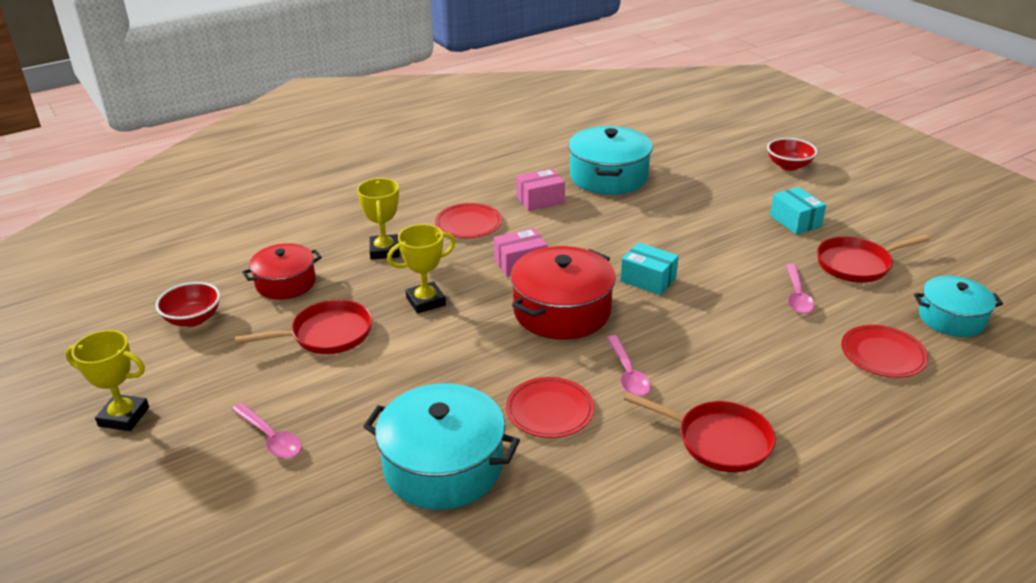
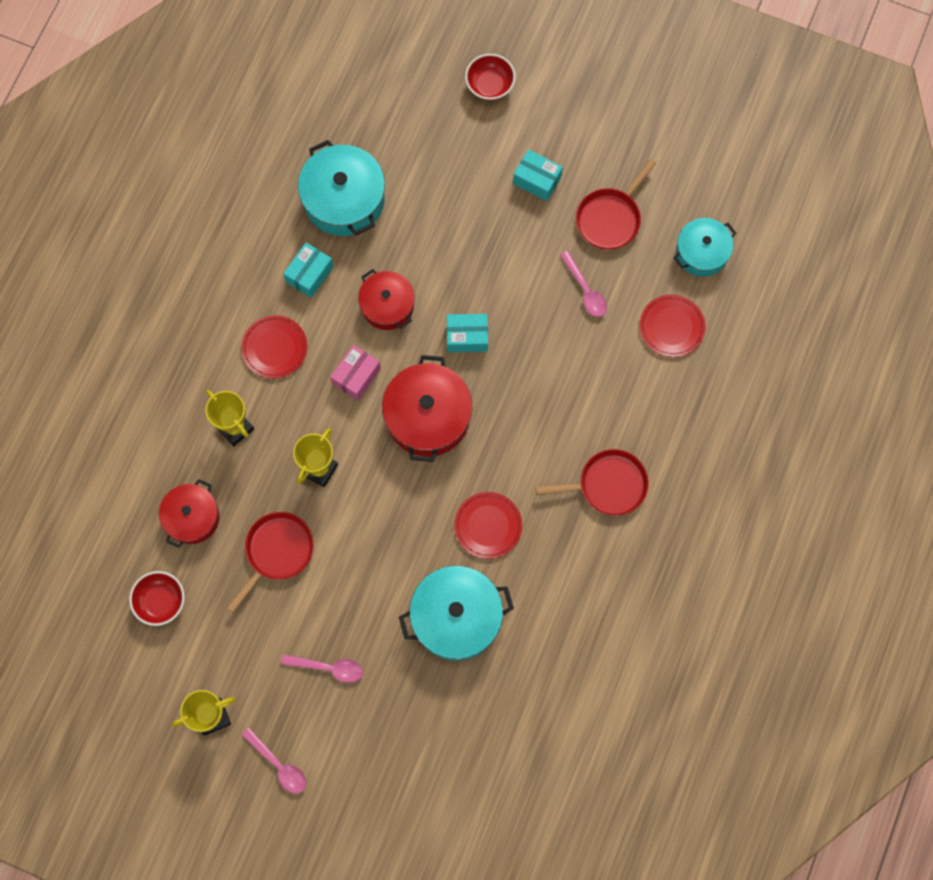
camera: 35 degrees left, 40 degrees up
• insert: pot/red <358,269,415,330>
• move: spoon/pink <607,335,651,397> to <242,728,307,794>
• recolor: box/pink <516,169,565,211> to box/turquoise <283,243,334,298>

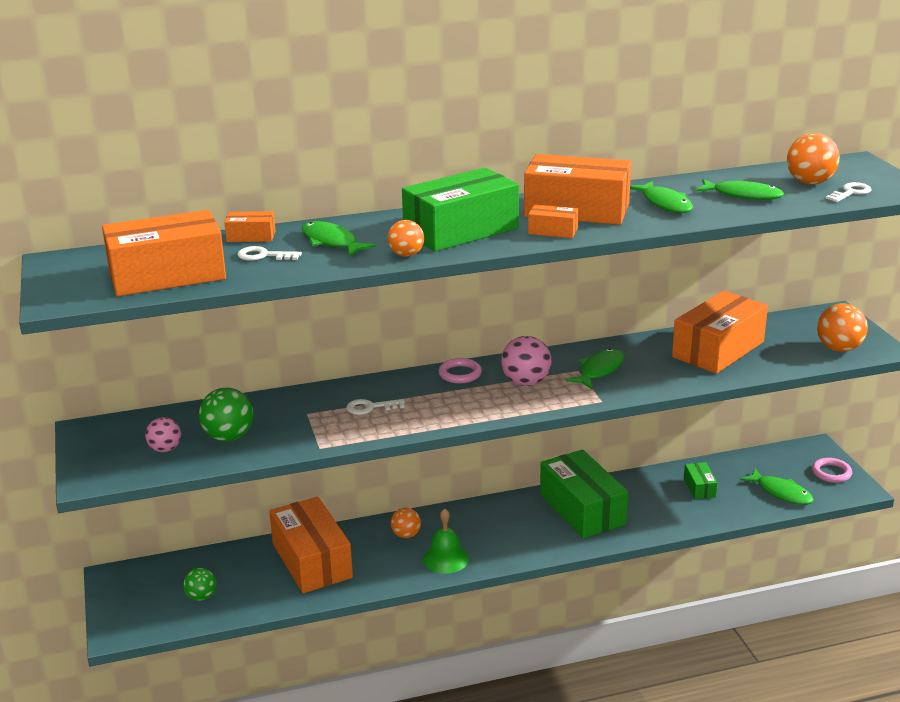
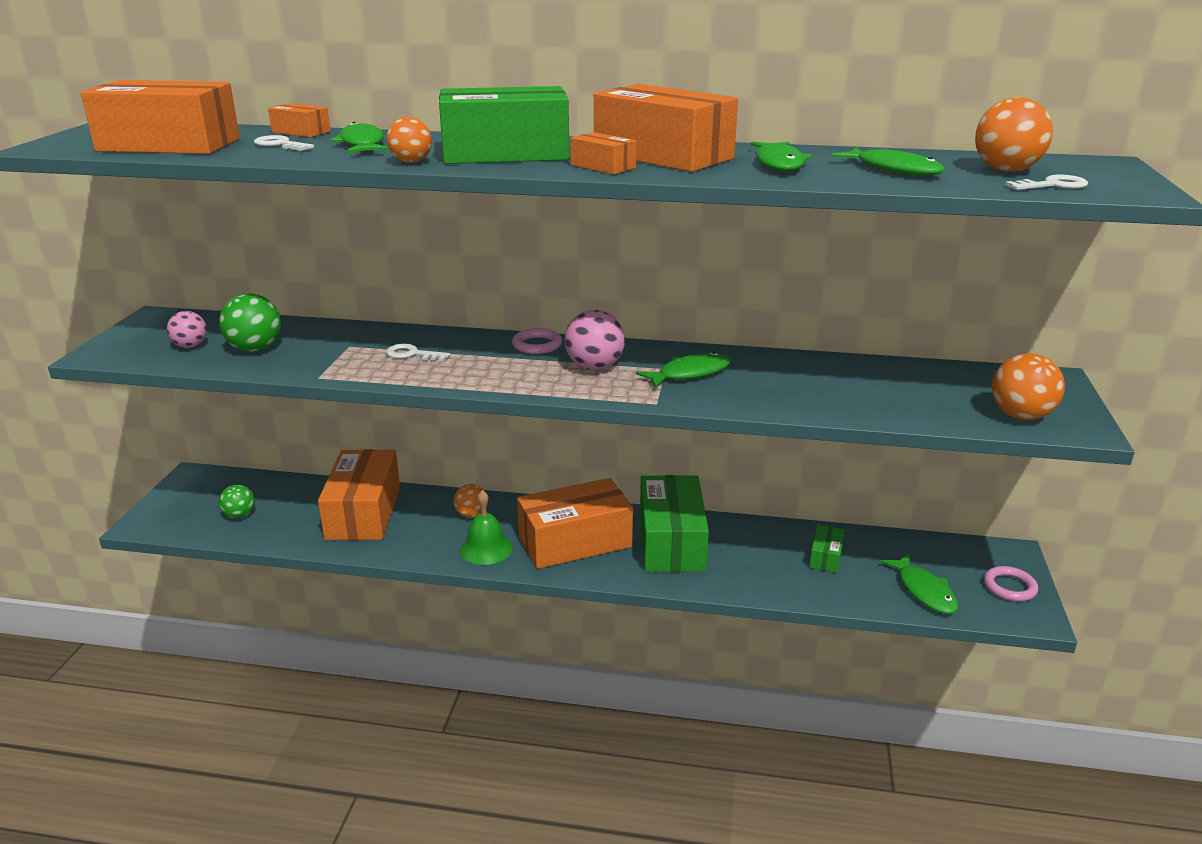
camera: 25 degrees right, 0 degrees up
• move: box/orange <672,291,768,374> to <517,478,633,569>

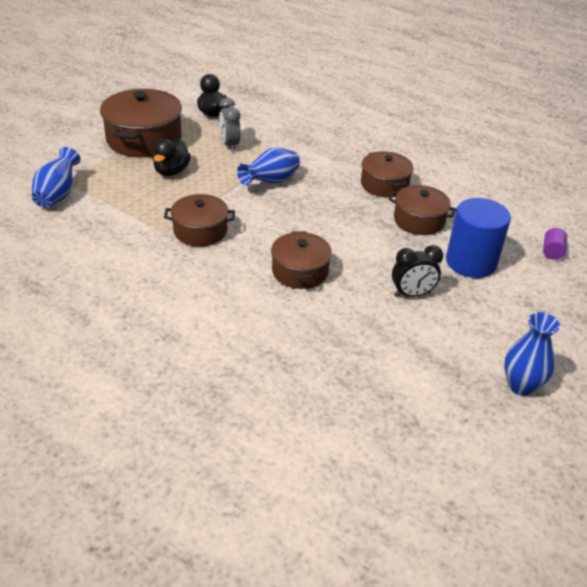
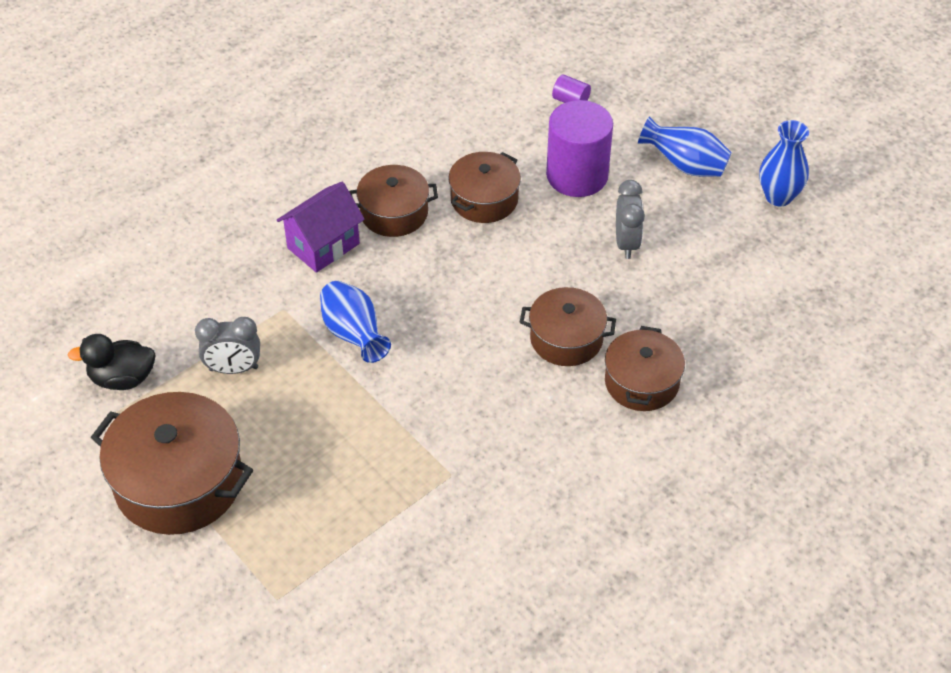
camera: 75 degrees left, 10 degrees up
• delete: duck/black <153,139,191,176>
• insert: house/purple <277,182,365,273>
• move: vase/blue <32,147,81,208> to <638,116,732,177>
• move: pot/brown <164,194,235,247> to <605,326,685,411>
• recolor: clock/black <392,245,443,297> to clock/grey <616,180,645,259>
• recolor: cylinder/blue <446,198,511,278> to cylinder/purple <546,100,613,197>

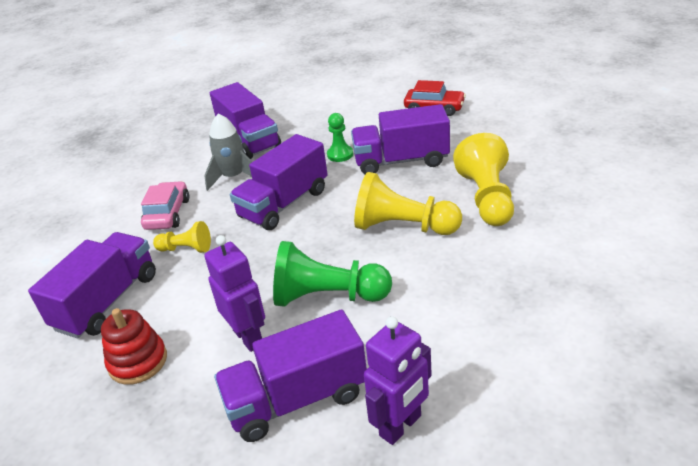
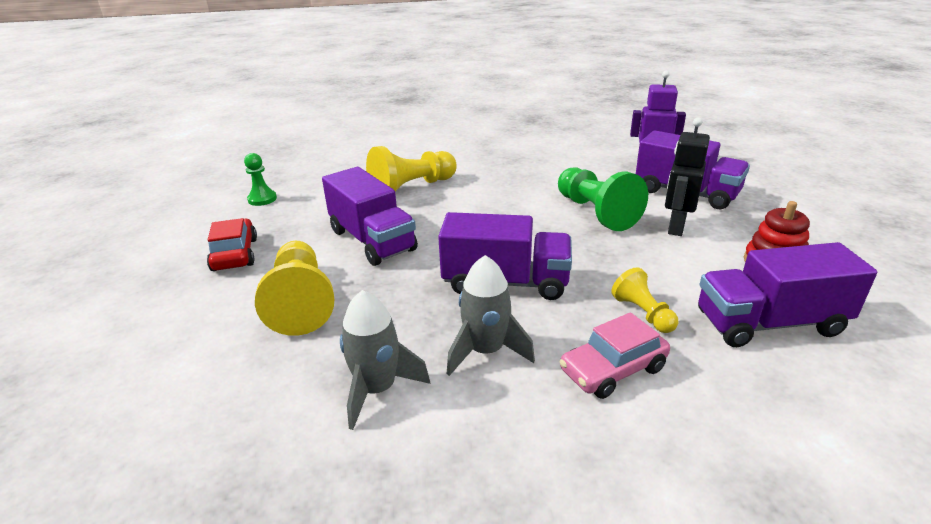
camera: 125 degrees left, 5 degrees down
• move: pawn/green <327,113,353,162> to <244,153,277,206>
• move: pawn/yellow <354,172,462,235> to <255,241,334,336>
• replace: truck/purple <210,82,281,159> to rocket/grey <340,290,431,430>
• recolor: robot/purple <204,235,265,352> to robot/black <665,117,710,236>

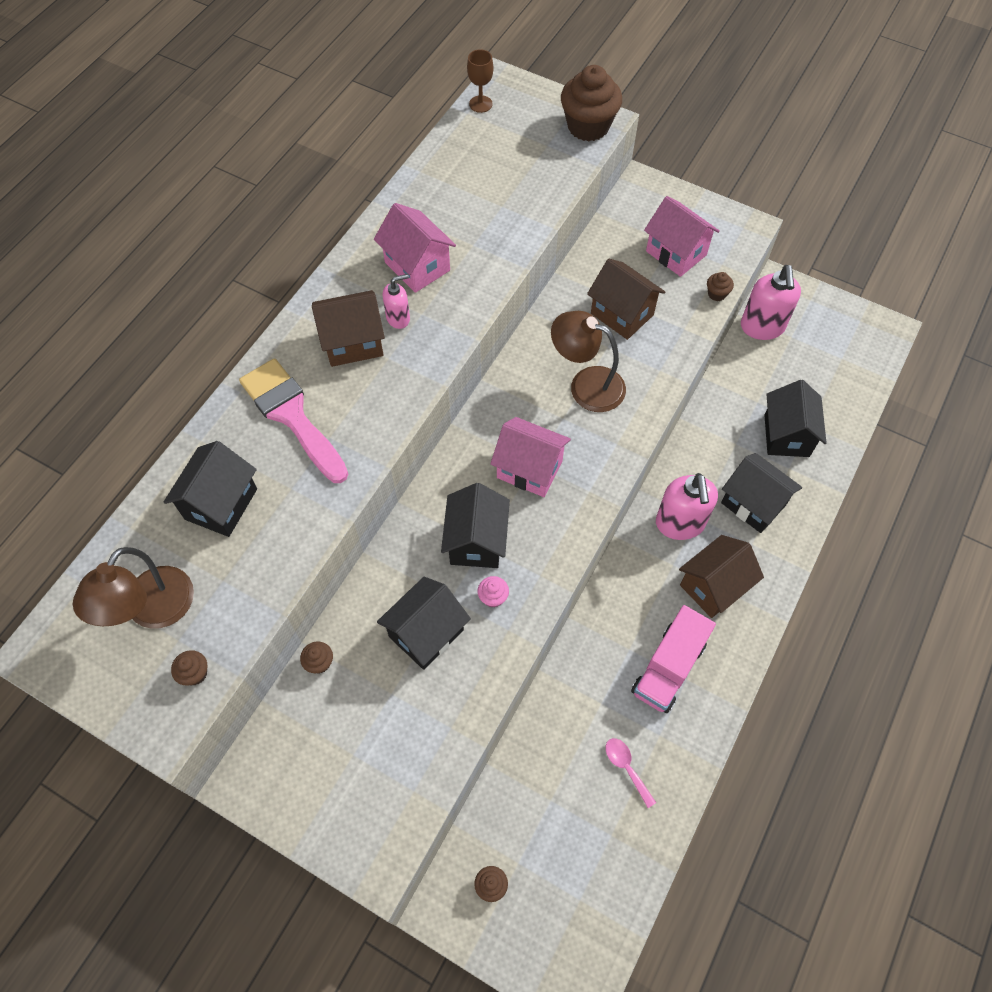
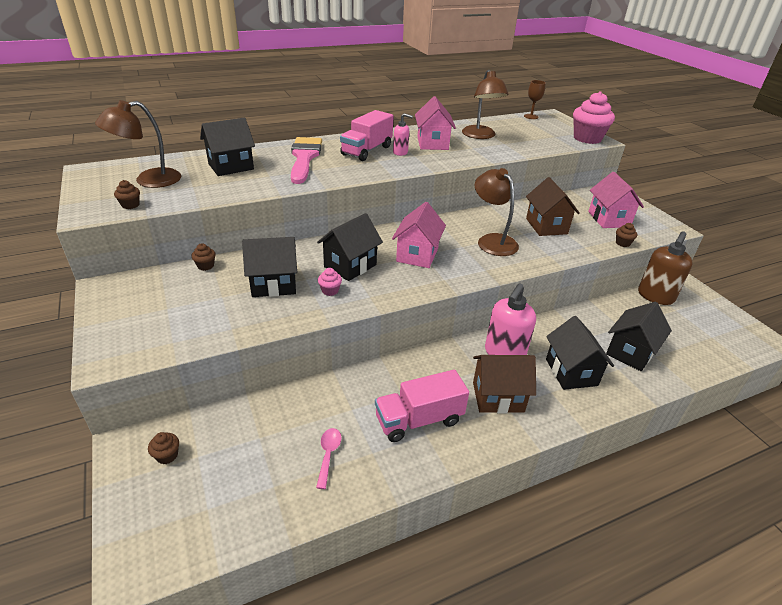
camera: 35 degrees right, 25 degrees down
• insert: lamp/brown <462,70,509,139>
• replace: house/brown <312,290,385,367> to truck/pink <340,110,393,161>
• recolor: cupcake/brown <561,65,622,141> to cupcake/pink <573,91,615,144>
• recolor: soap dispenser/pink <741,265,801,340> to soap dispenser/brown <638,231,693,305>
• rotate: house/pink <490,417,571,497> = <392,202,446,268> 45 degrees clockwise

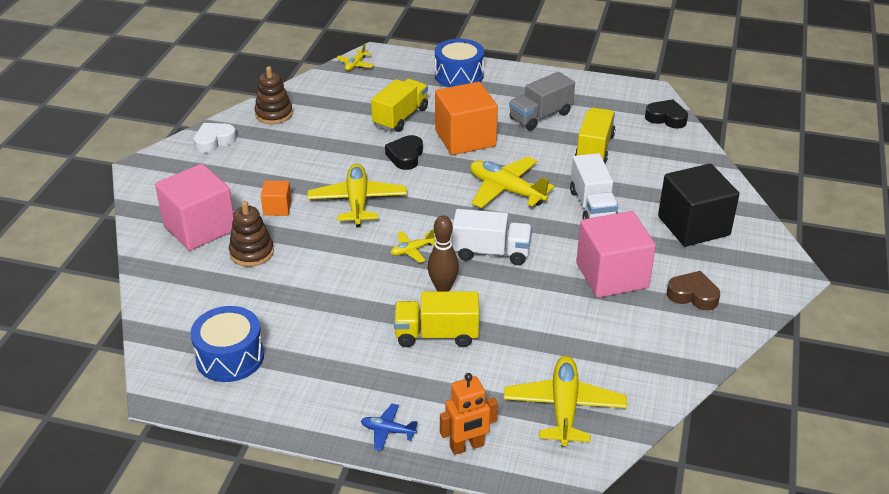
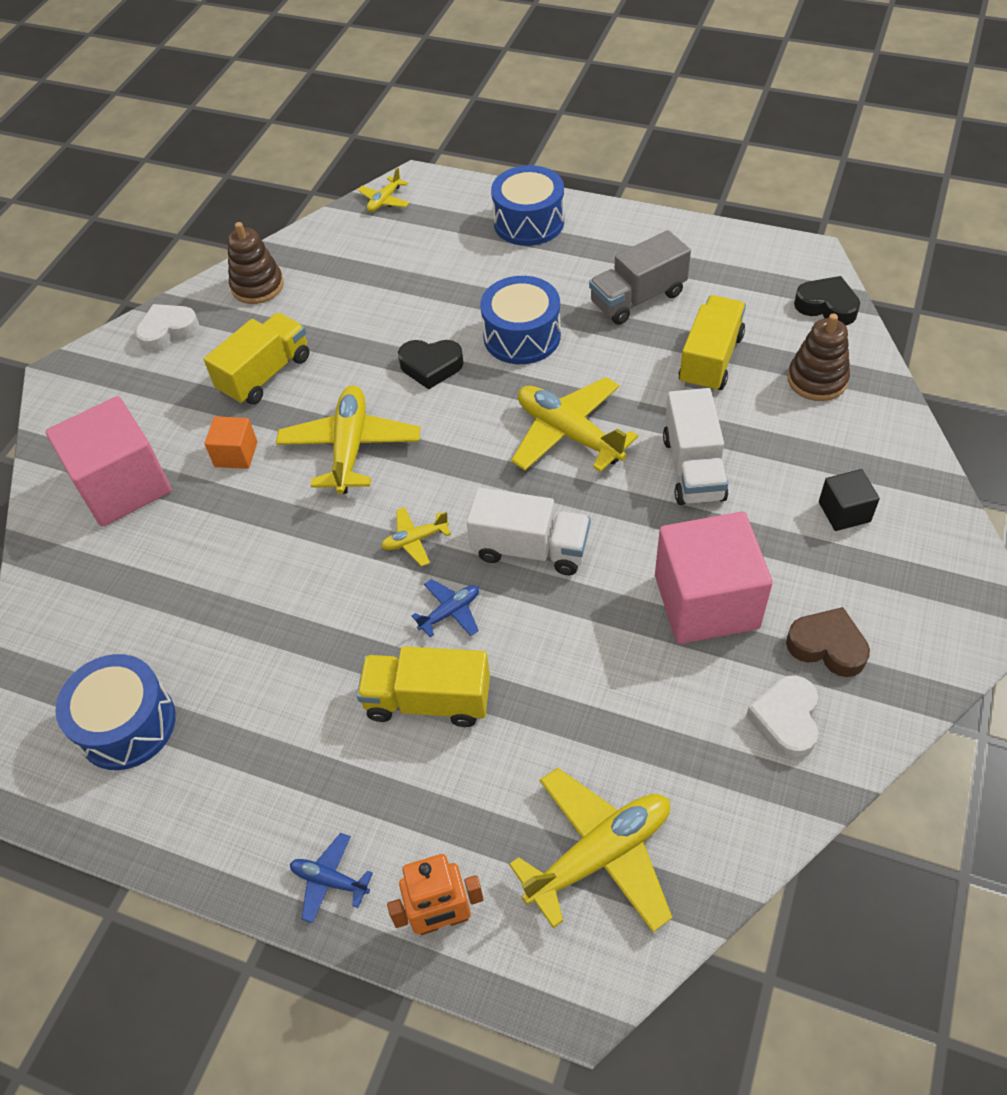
camera: 10 degrees right, 15 degrees up
• insert: heart/white <746,675,818,760>
• move: stacking toy/brown <229,201,274,267> to <787,314,850,401>
• move: truck/yellow <371,79,428,132> to <204,313,310,405>
• replace: bowling pin/brown <428,215,459,292> to plane/blue <412,579,479,637>
• replace: cube/orange <435,82,498,155> to drum/blue <480,276,561,364>
• rotate: heart/black <385,135,423,170> = <398,340,464,389> 105 degrees counterclockwise
• rotate: plane/yellow <504,356,627,447> = <509,768,672,932> 45 degrees clockwise
• resize: cube/black <658,164,739,247> = <819,469,880,531> x0.48

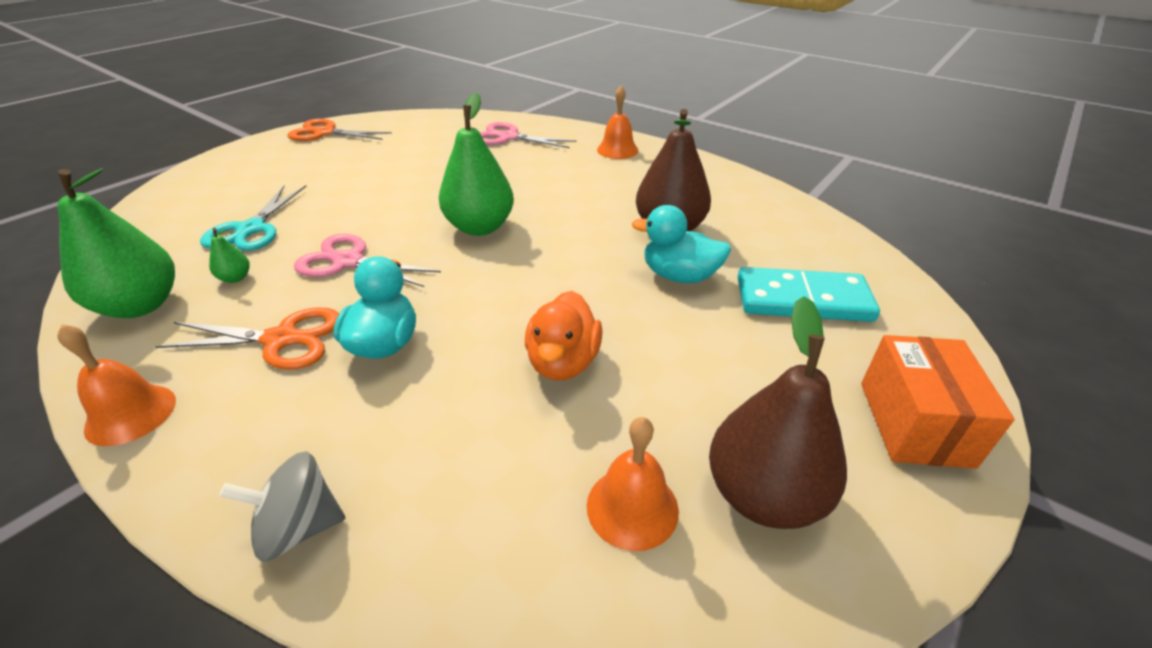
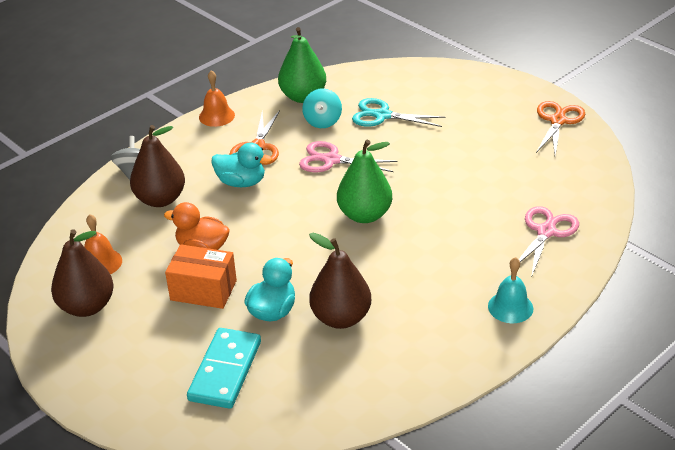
camera: 100 degrees right, 0 degrees up
• insert: pear/brown <130,125,185,207>
• move: box/orange <861,335,1015,469> to <165,245,237,309>
• replace: pear/green <209,228,250,283> to spinning top/turquoise <302,88,342,128>
• recolor: bell/orange <597,86,639,159> to bell/turquoise <488,257,533,323>
• rotate: scissors/pink <294,234,441,287> = <299,141,398,172> 105 degrees counterclockwise

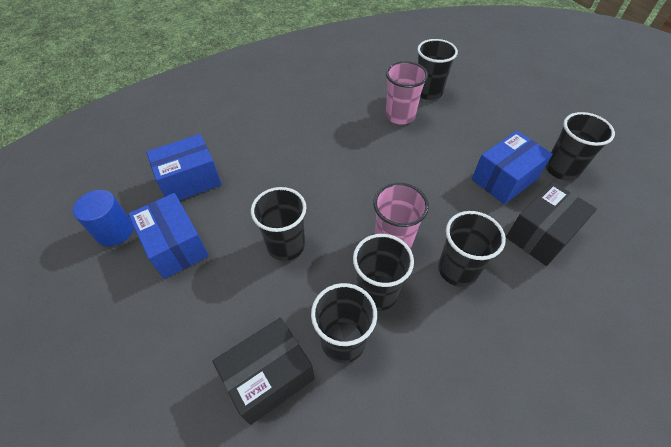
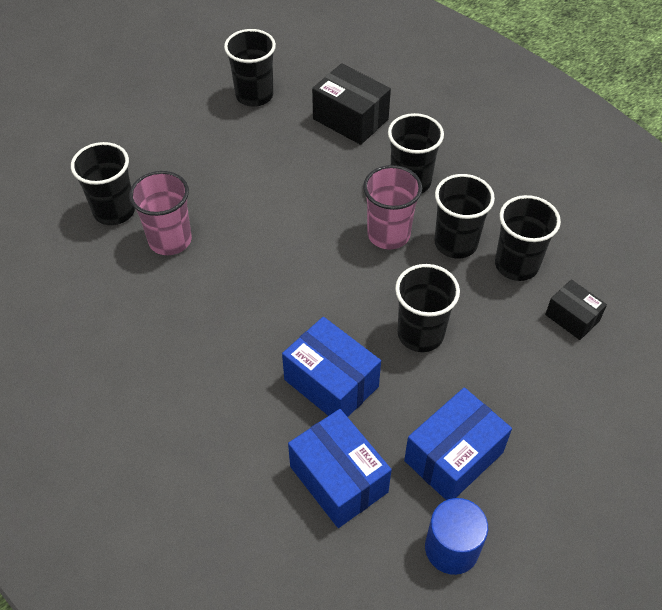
camera: 100 degrees left, 0 degrees up
• move: box/blue <472,131,553,204> to <282,317,381,417>
• resize: box/black <212,318,315,425> = <545,279,607,340> x0.60

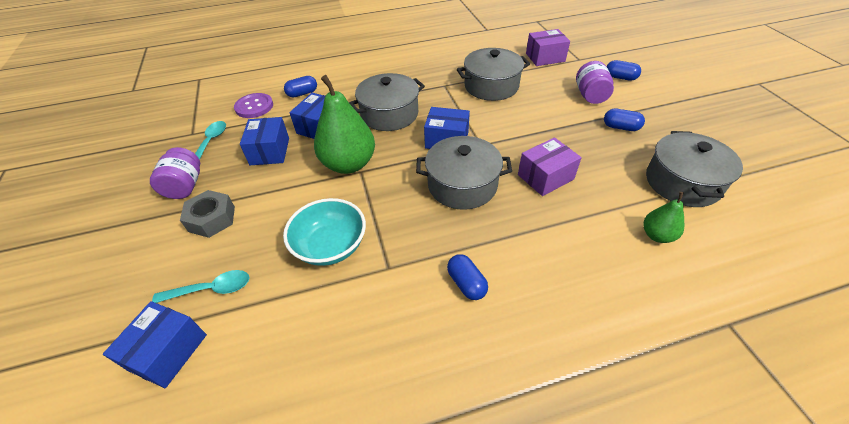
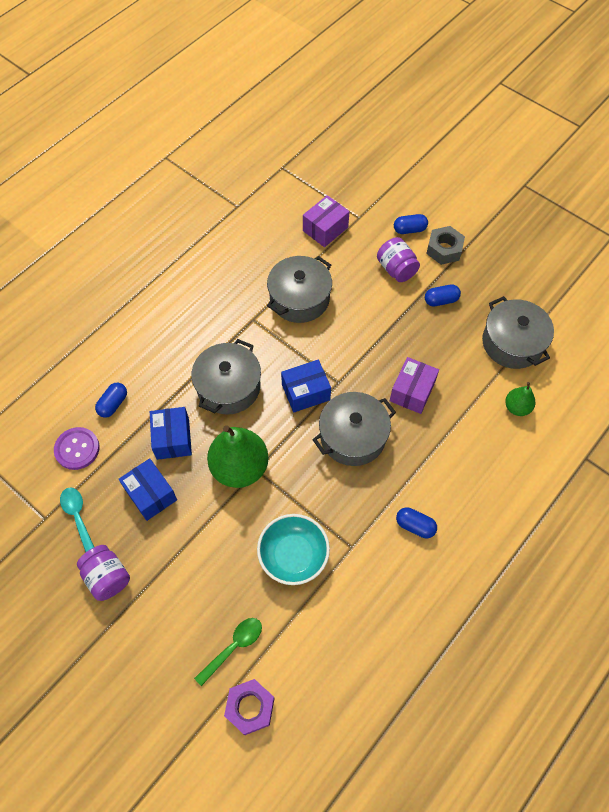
camera: 35 degrees left, 15 degrees up
• move: nut/grey <180,190,235,238> to <426,226,465,265>
• replace: box/blue <103,301,207,388> to nut/purple <224,679,275,735>
• recolor: spoon/turquoise <152,270,249,303> to spoon/green <194,618,262,686>

